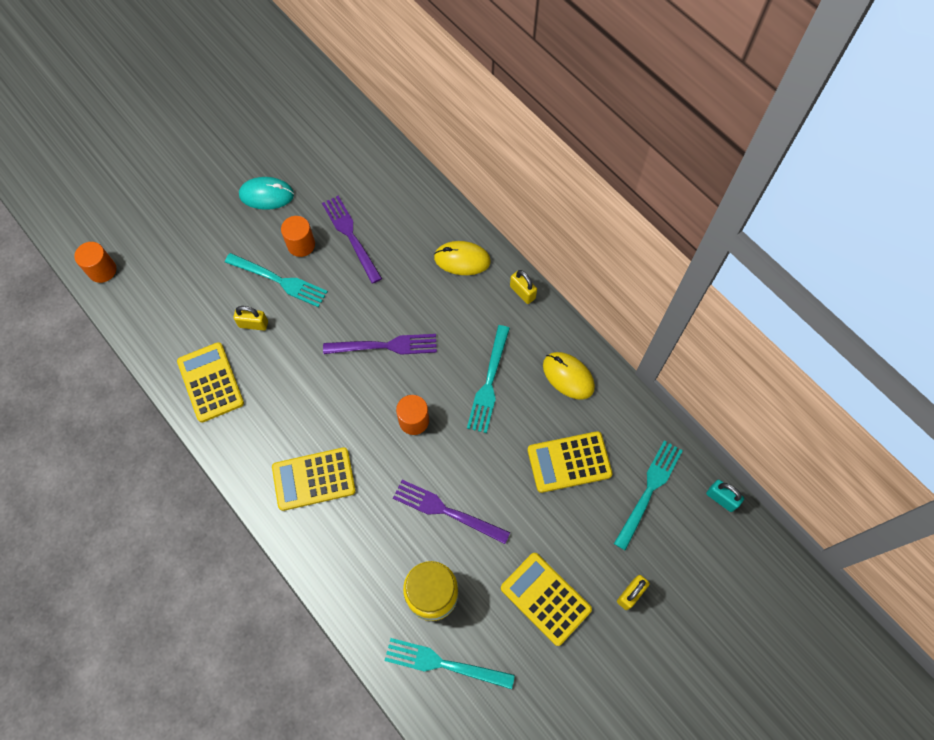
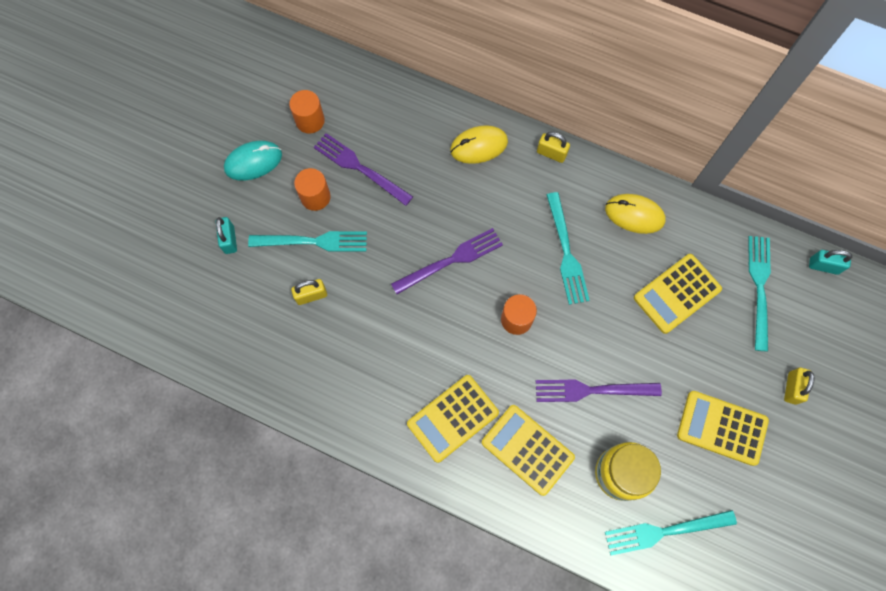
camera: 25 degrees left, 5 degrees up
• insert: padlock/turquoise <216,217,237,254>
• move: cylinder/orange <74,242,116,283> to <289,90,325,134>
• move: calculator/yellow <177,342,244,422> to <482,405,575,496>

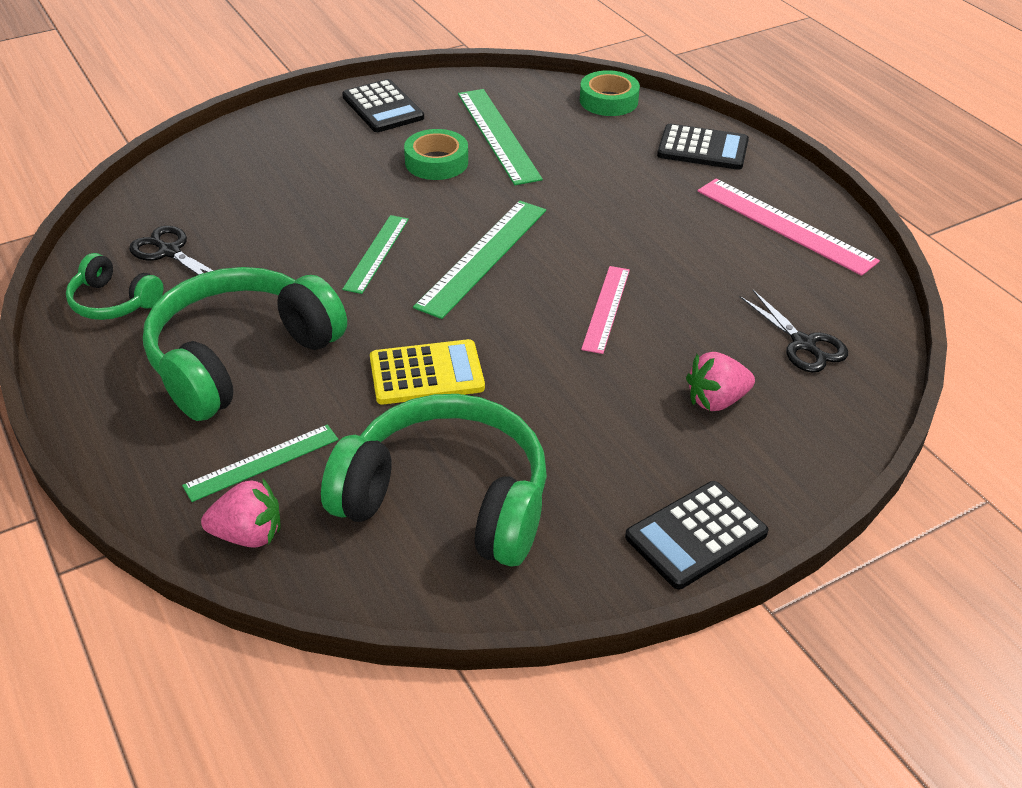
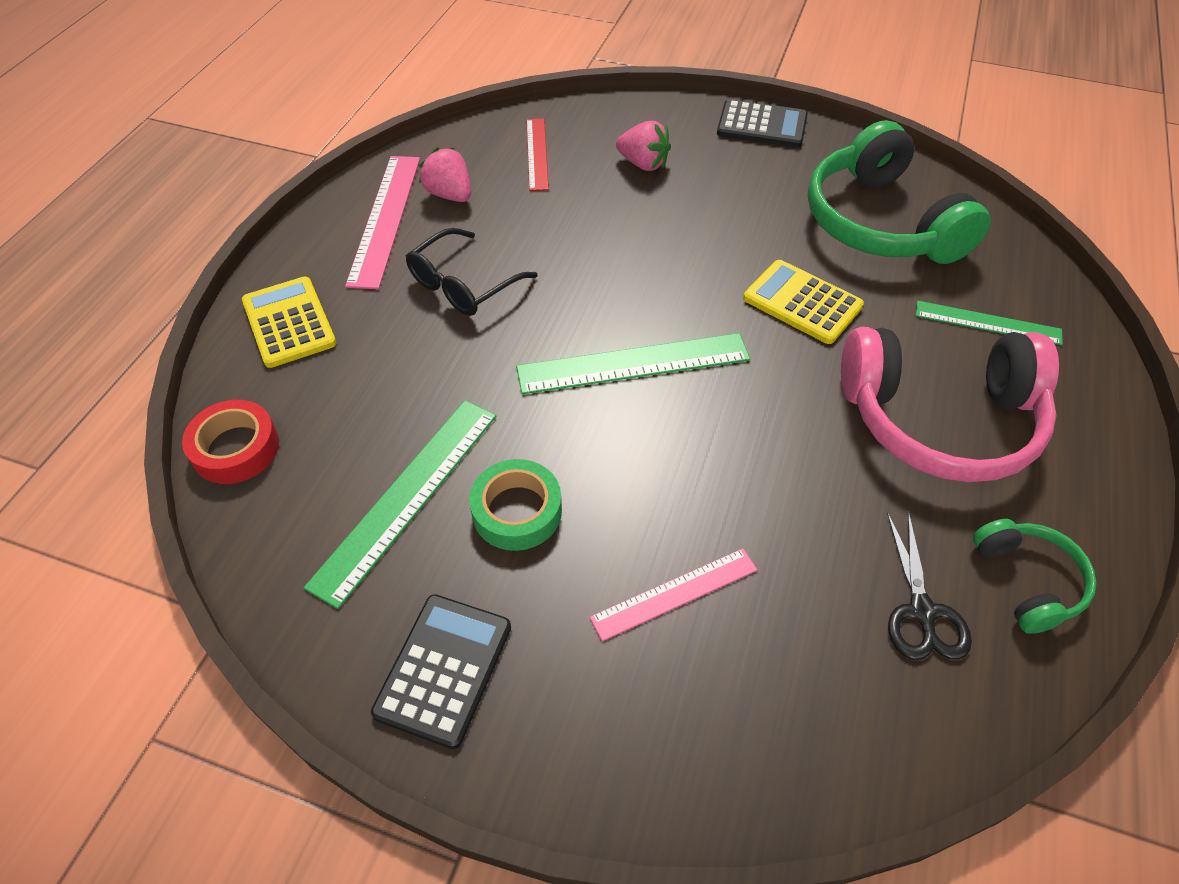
camera: 130 degrees left, 10 degrees up
• delete: ruler/green <342,215,409,294>
• insert: glasses/black <406,228,538,316>
• move: strawberry/pink <201,479,280,548> to <419,147,471,202>
• move: ruler/pink <581,266,630,354> to <590,548,757,641>
• replace: scissors/black <740,290,848,373> to ruler/red <526,118,549,191>
• recolor: headphones/green <143,267,347,421> to headphones/pink <841,327,1059,482>
• recolor: tape/green <580,70,640,116> to tape/red <182,400,279,484>
• recolor: calculator/black <657,124,749,170> to calculator/yellow <242,277,337,368>

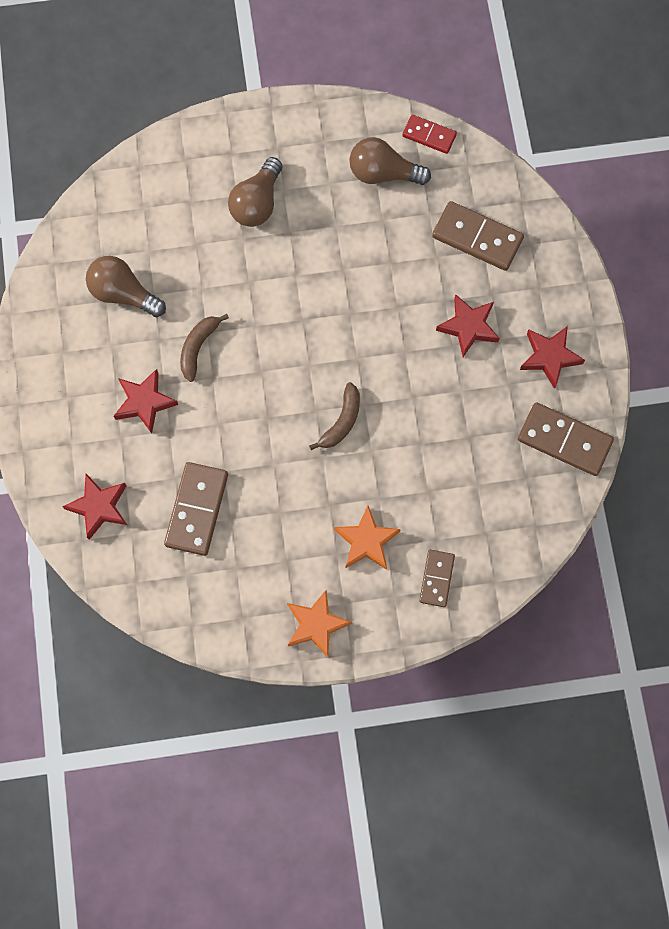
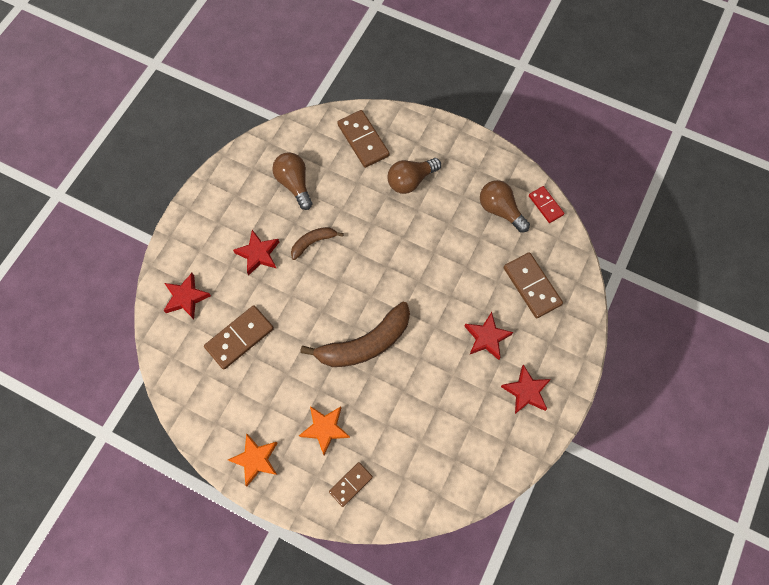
camera: 35 degrees right, 5 degrees down
• move: domino/brown <518,402,614,476> to <337,110,389,168>
• resize: banana/brown <309,382,360,450> = <300,302,410,367> x1.95

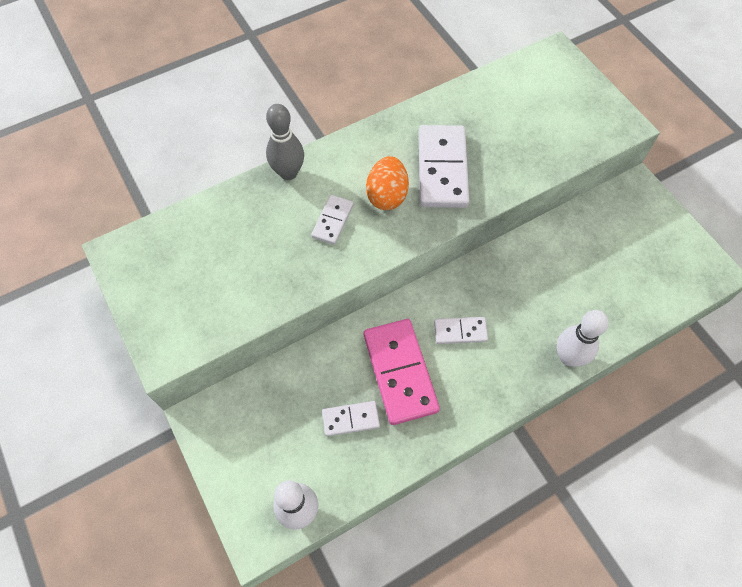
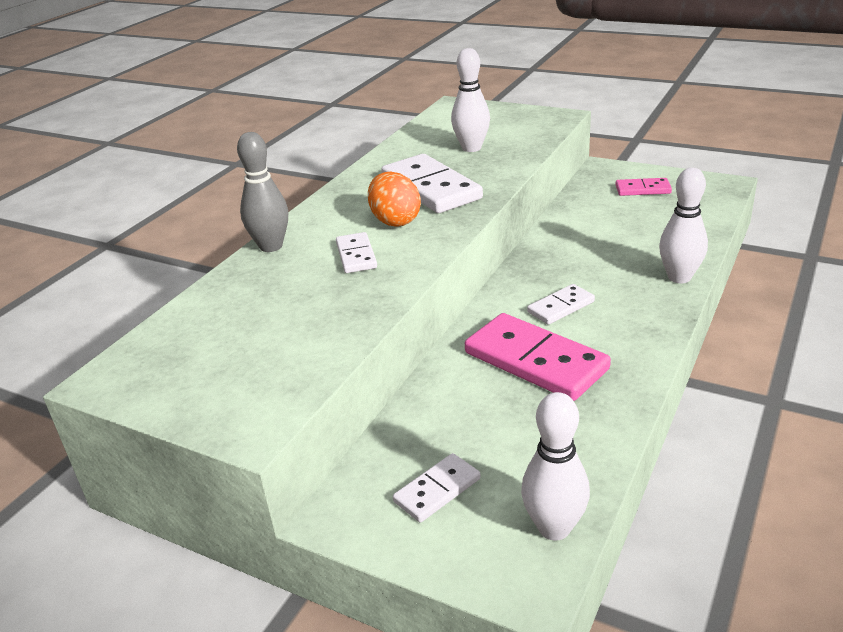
camera: 30 degrees left, 30 degrees down
• insert: bowling pin/white <451,48,490,152>
• insert: domino/pink <616,178,672,196>
• move: domino/white <322,401,380,436> to <393,453,481,522>

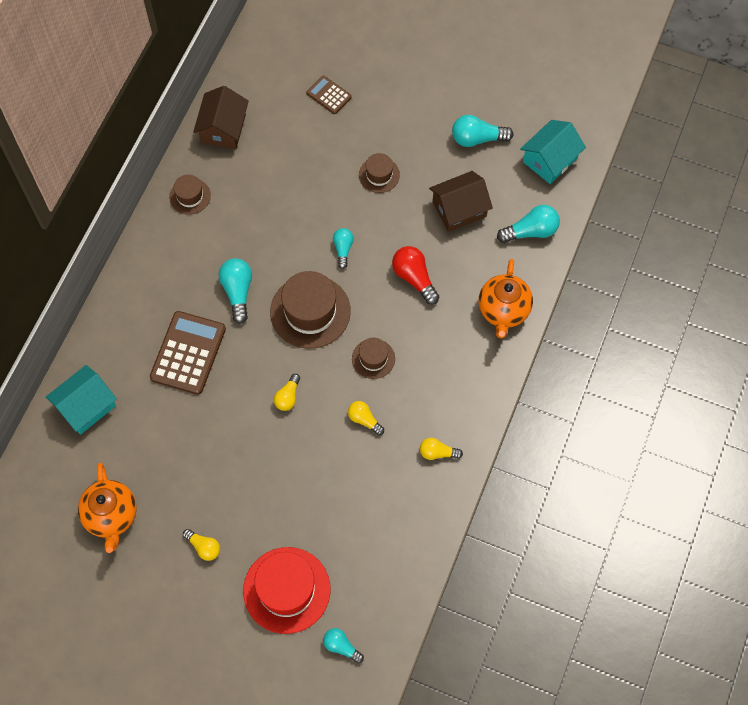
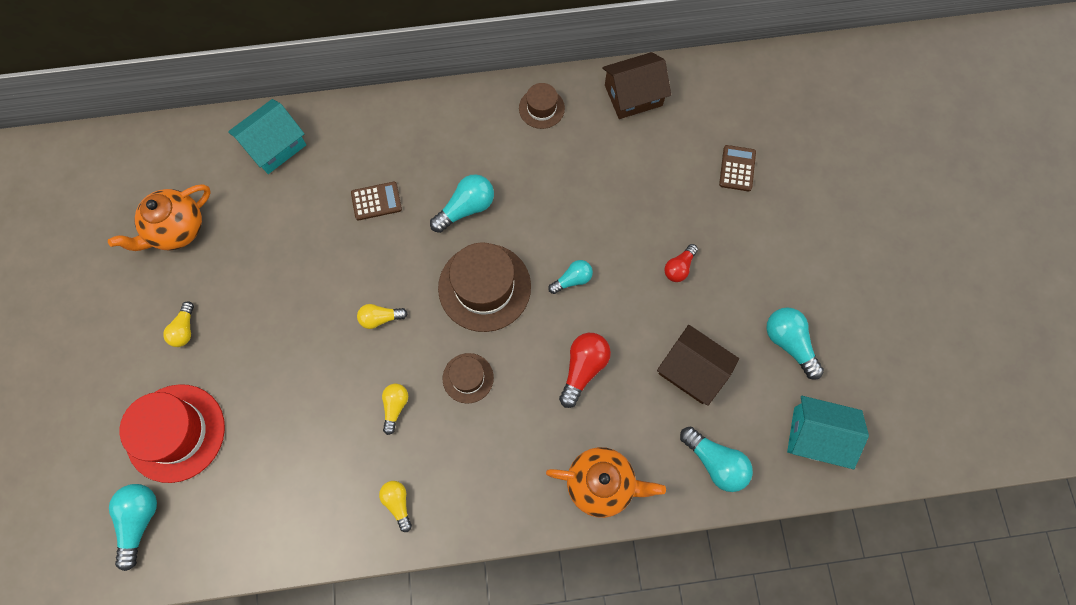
camera: 60 degrees right, 5 degrees up
• replace: hat/brown <359,153,400,193> to light bulb/red <664,244,698,282>
• rotate: house/turquoise <46,365,117,435> = <228,99,306,174> 60 degrees counterclockwise
• rotate: teapot/orange <479,259,533,338> = <546,447,666,518> 150 degrees counterclockwise
• resize: calculator/brown <150,311,226,395> = <351,182,402,220> x0.54
• resize: light bulb/turquoise <323,628,364,664> = <109,484,157,571> x1.57

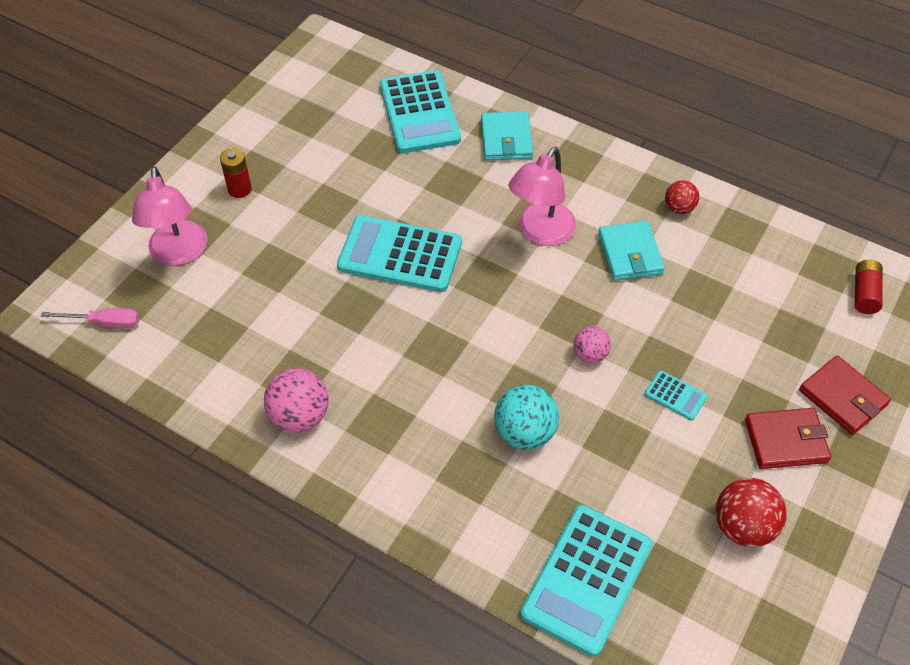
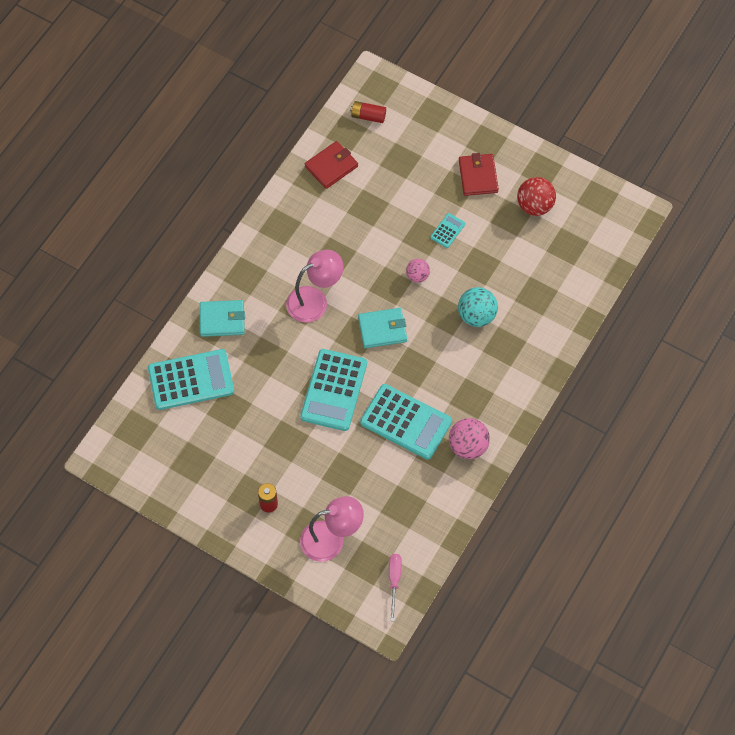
camera: 90 degrees left, 10 degrees up
• delete: ball/red <665,180,699,214>
• move: calculator/turquoise <520,505,653,657> to <360,384,452,460>
• move: wallet/turquoise <598,221,665,281> to <358,308,407,348>
• move: wallet/red <799,355,891,435> to <305,141,358,189>
• rotate: lamp/pink <509,147,576,246> = <286,250,344,323> 60 degrees counterclockwise

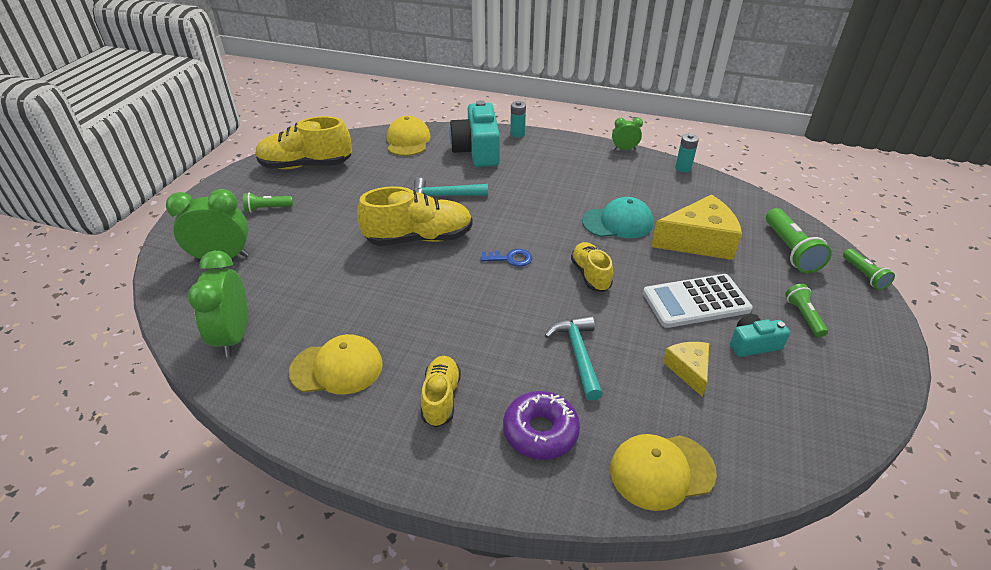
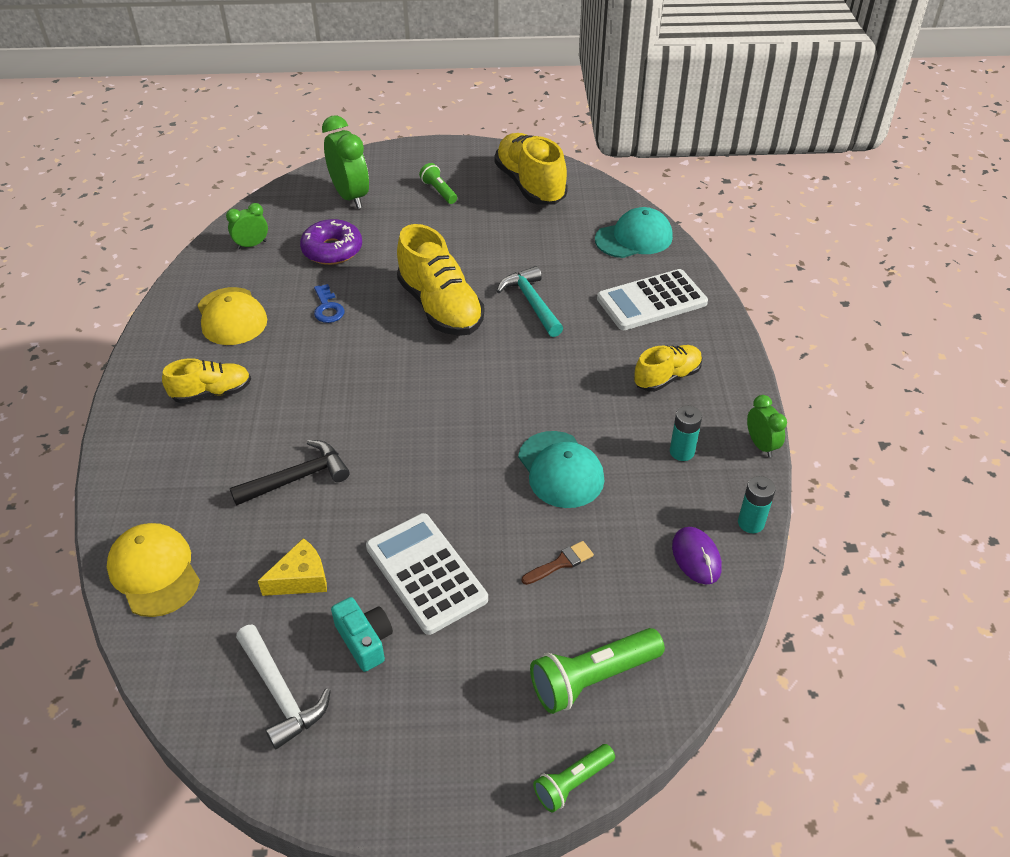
camera: 70 degrees right, 5 degrees up
• delete: flashlight/green <785,284,828,337>
• insert: hammer/white <236,624,331,749>
• insert: mouse/purple <672,527,722,584>
• move: key/blue <480,249,532,267> to <314,284,345,323>
• move: donut/purple <503,391,580,460> to <300,219,362,265>
• move: battery/turquoise <510,101,526,138> to <670,406,702,461>
• move: shoe/yellow <571,242,613,292> to <634,345,702,392>
• replace: camera/turquoise <449,100,500,167> to calculator/white <597,269,708,330>
• replace: cheese/yellow <651,195,742,260> to brush/brown <522,541,594,585>
• recolor: cap/yellow <387,116,431,156> to cap/turquoise <595,207,673,258>
• recolor: hammer/turquoise <544,316,603,401> to hammer/black <230,440,350,506>
• resize: clock/green <188,251,247,357> = <226,203,268,249> x0.55

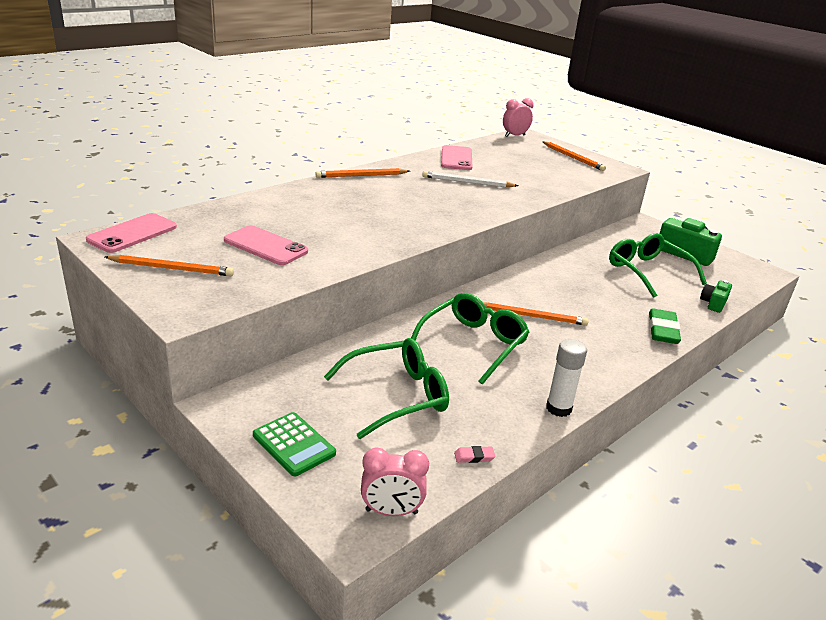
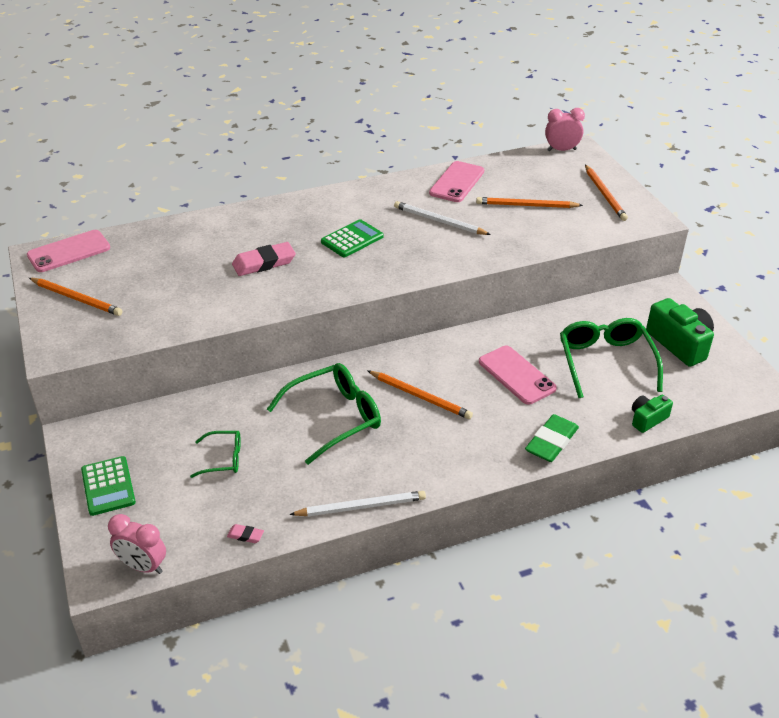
camera: 25 degrees right, 10 degrees up
• insert: eraser/pink <232,242,296,276>
• insert: calculator/green <321,219,384,257>
• move: phone/pink <224,225,308,265> to <479,346,557,405>
• move: pencil/orange <315,168,410,178> to <476,197,583,208>
• replace: glue stick/white <546,339,587,417> to pencil/white <289,491,426,516>
• resize: glasses/green <324,338,449,439> = <190,431,241,478> x0.53

